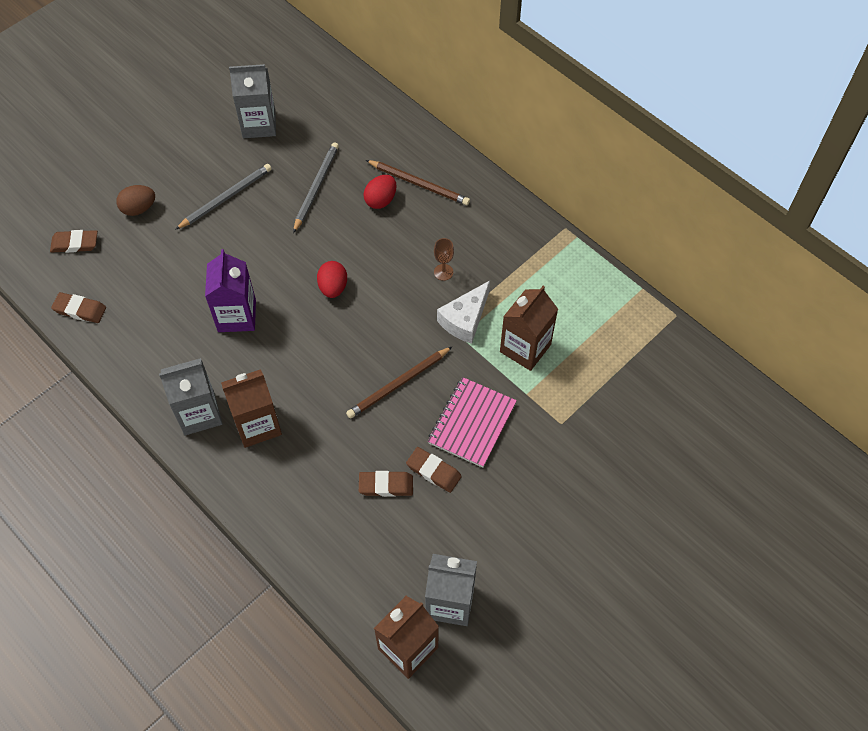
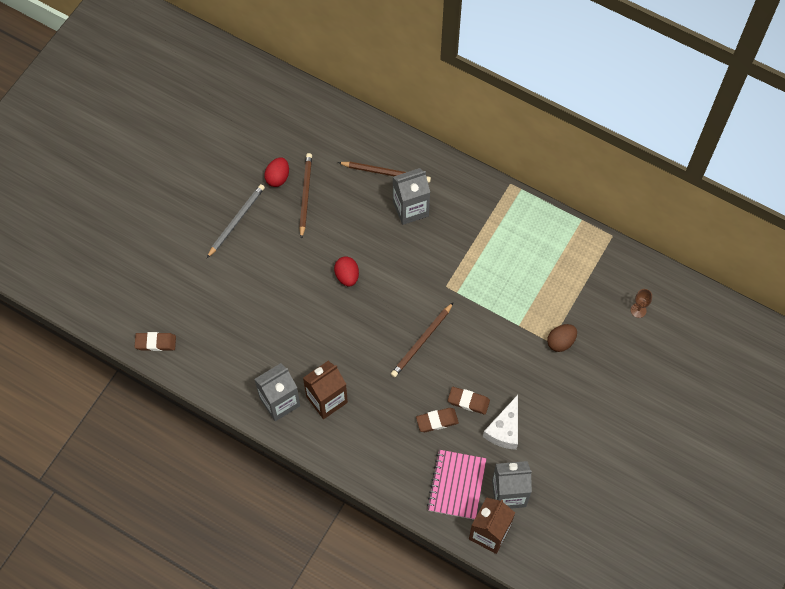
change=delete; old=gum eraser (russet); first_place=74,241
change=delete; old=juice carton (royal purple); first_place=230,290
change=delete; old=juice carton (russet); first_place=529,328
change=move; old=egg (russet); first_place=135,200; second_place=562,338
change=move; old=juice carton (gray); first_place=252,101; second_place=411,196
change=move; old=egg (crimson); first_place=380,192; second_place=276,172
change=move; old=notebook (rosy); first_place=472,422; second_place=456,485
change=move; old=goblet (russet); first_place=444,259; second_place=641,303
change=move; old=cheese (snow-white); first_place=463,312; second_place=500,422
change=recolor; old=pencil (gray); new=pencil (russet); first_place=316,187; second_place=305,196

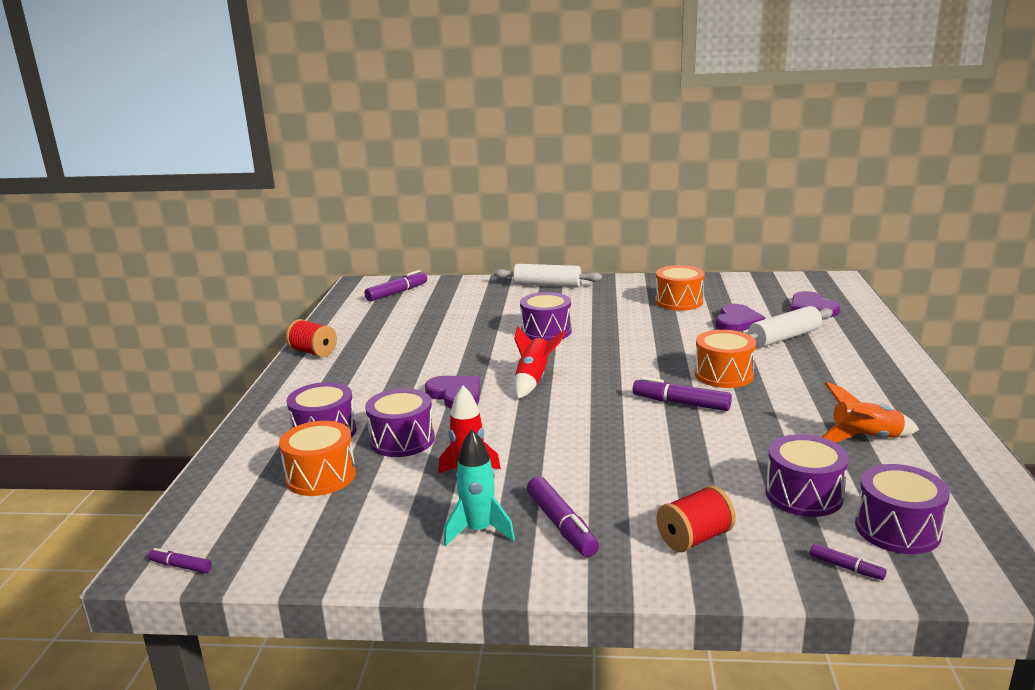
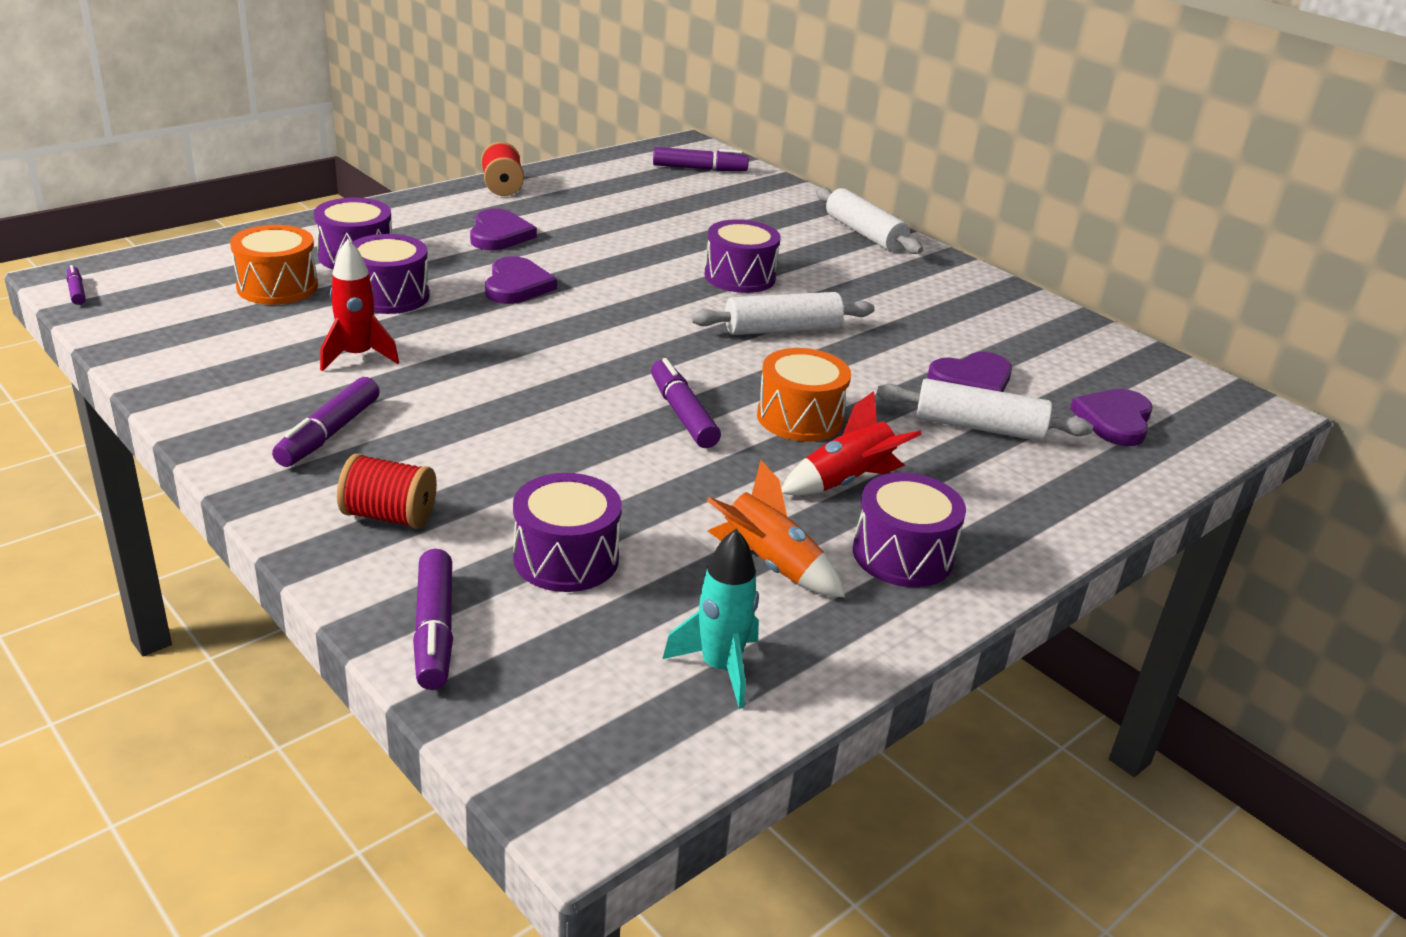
change=delete; old=toy drum (bright orange); first_place=679,288
change=insert; new=heart (royal purple); second_place=503,229
change=insert; new=dough roller (snow-white); second_place=783,313
change=move; old=rocket (teal); first_place=479,487; second_place=711,619
change=move; old=rocket (crimson); first_place=539,363; second_place=851,443
change=move; old=toy drum (royal purple); first_place=902,509; second_place=909,530
change=resize; old=felt pen (royal purple); first_place=848,561; second_place=433,619; factor=1.86

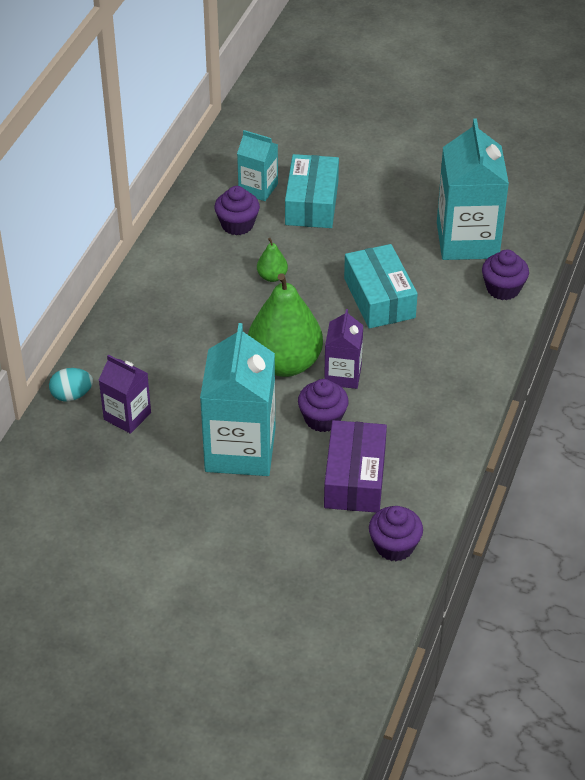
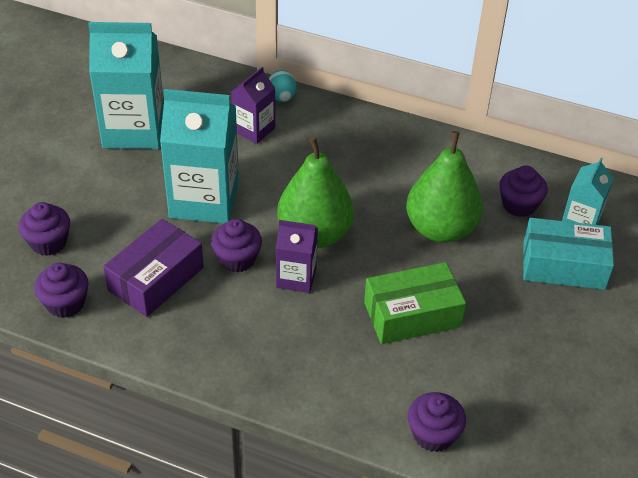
change=insert; new=muffin (royal purple); second_place=44,229
change=move; old=juice carton (teal); first_place=473,189; second_place=126,85
change=recolor; old=box (teal); new=box (emerald); first_place=381,286; second_place=415,303
change=rotate; old=box (royal purple); first_place=355,466; second_place=153,268; degrees=-60
change=resize; old=toy pear (emerald); first_place=272,260; second_place=444,187; factor=2.3

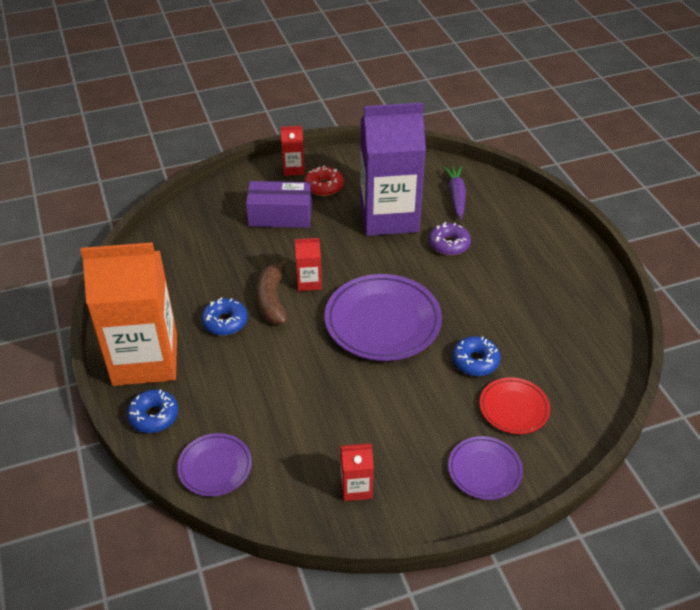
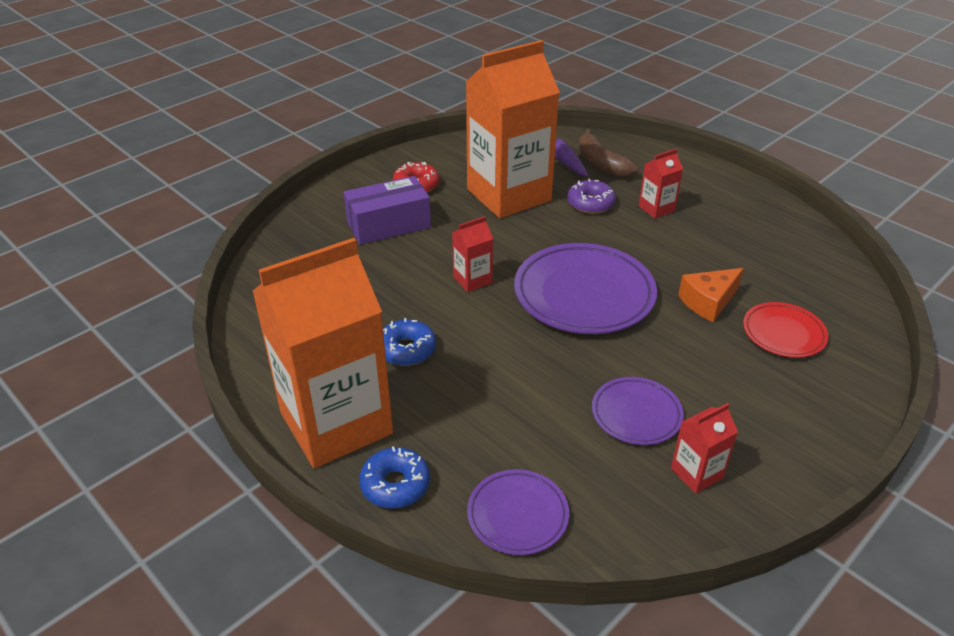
change=move; old=toy banana (russet); first_place=272,292; second_place=608,153
change=move; old=juice carton (crimson); first_place=292,151; second_place=661,183
change=move; old=flat dish (royal purple); first_place=485,468; second_place=638,411
change=replace; old=glazed donut (blue); new=cheese (bright orange); first_place=476,356; second_place=711,295
change=recolor; old=juice carton (royal purple); new=juice carton (bright orange); first_place=393,169; second_place=513,129

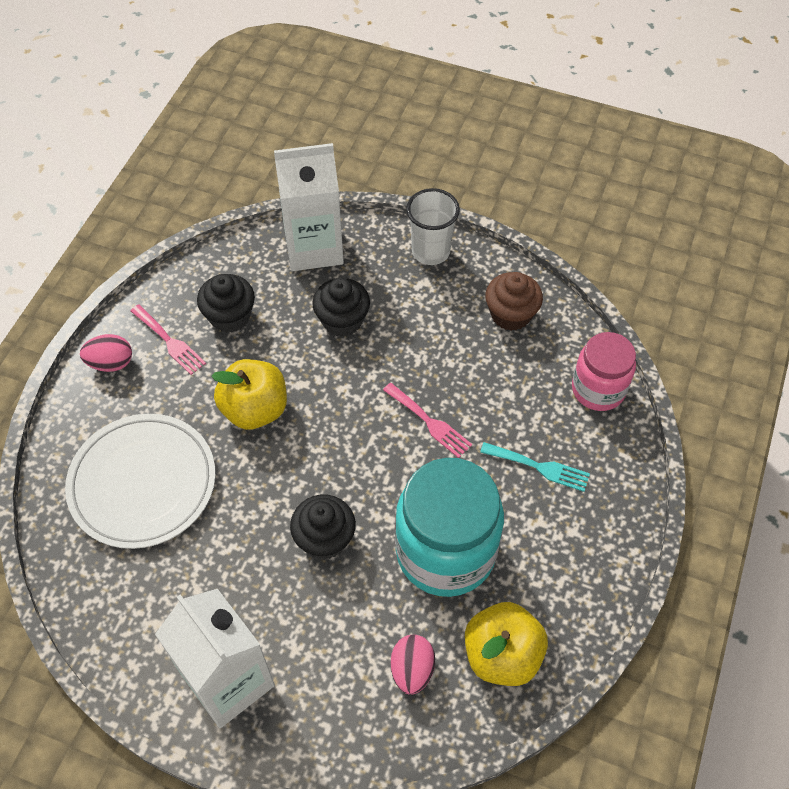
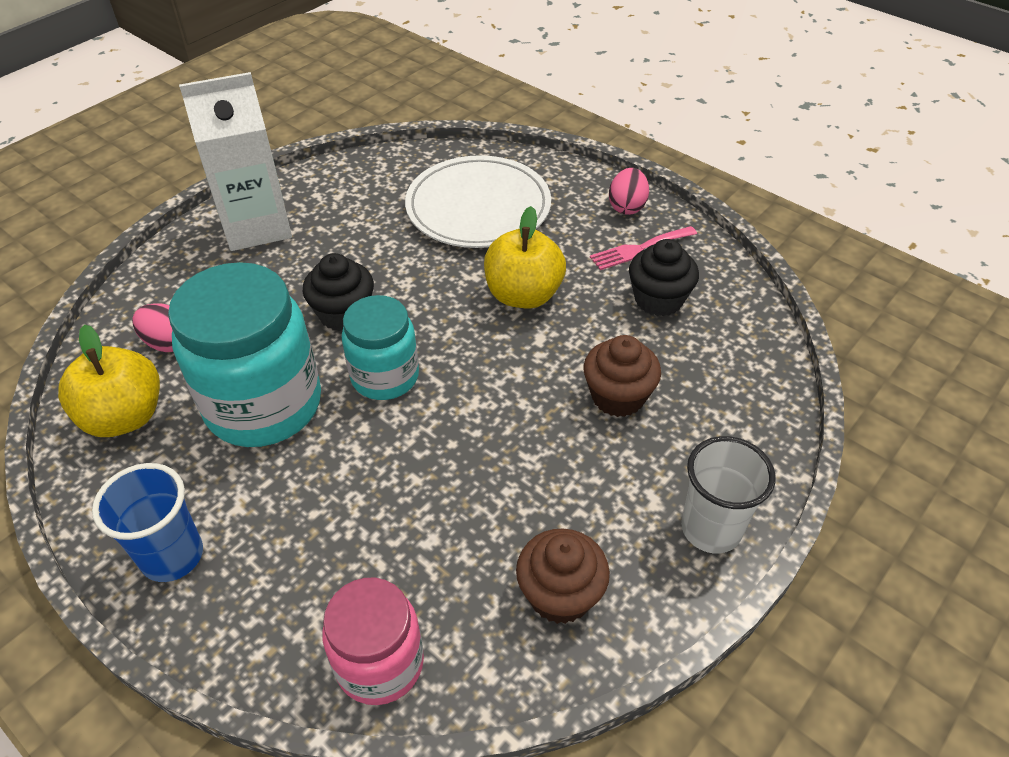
change=delete; old=juice carton (snow-white); first_place=309,207
change=delete; old=table fork (rosy); first_place=427,420
change=delete; old=table fork (teal); first_place=535,467
change=insert; new=cup (blue); second_place=147,522
change=insert; new=jam jar (teal); second_place=380,347
change=recolor; old=muffin (jet-black); new=muffin (russet); first_place=341,307; second_place=622,376

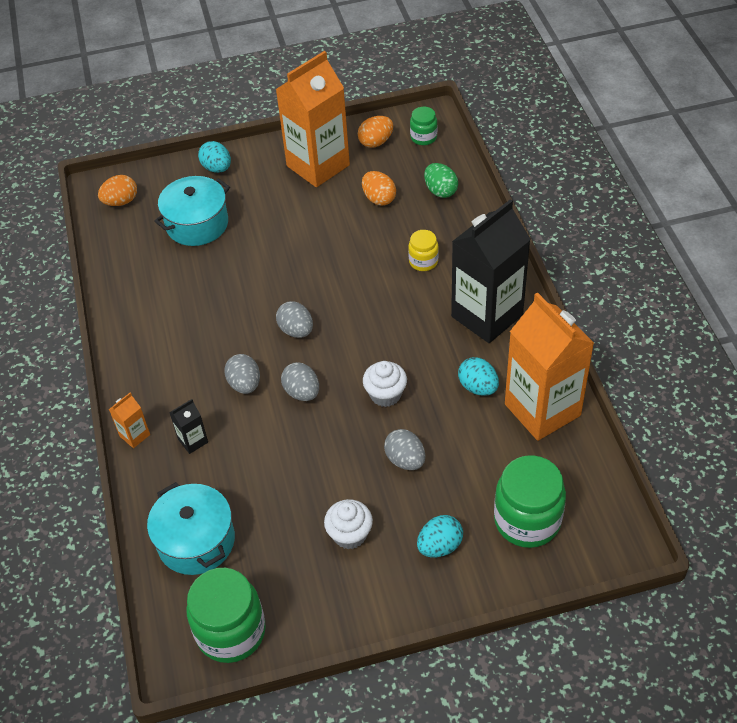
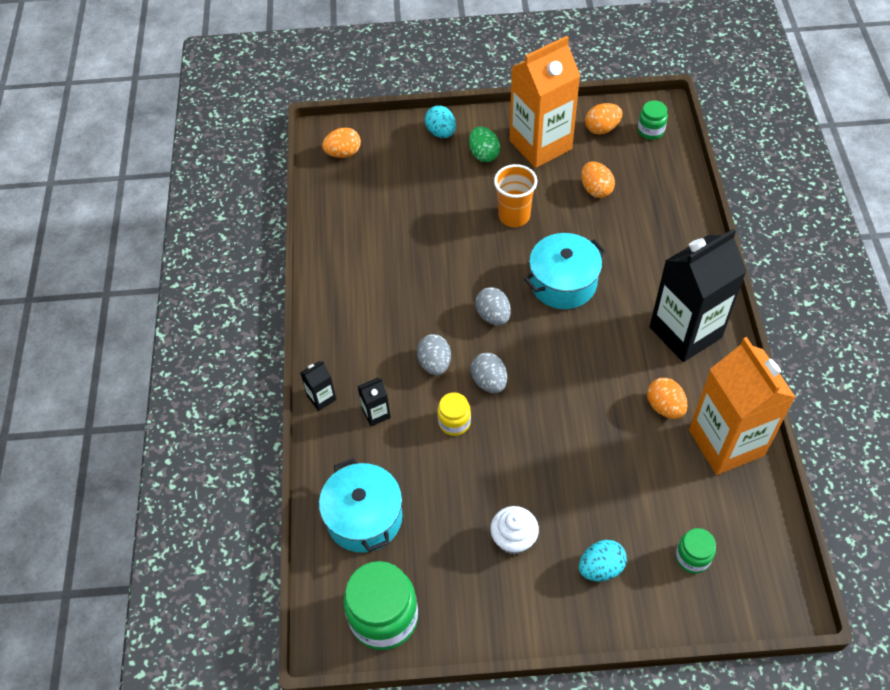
change=delete; old=muffin (snow-white); first_place=385,384
change=delete; old=egg (gray); first_place=404,449
change=insert; new=cup (bright orange); second_place=515,195
change=move; old=stockpot (teal); first_place=192,211; second_place=565,271
change=move; old=jam jar (bright yellow); first_place=423,250; second_place=454,414
change=move; old=egg (emerald); first_place=441,180; second_place=484,144
change=recolor; old=juice carton (bright orange); new=juice carton (jet-black); first_place=129,420; second_place=318,386
change=recolor; old=egg (teal); new=egg (bright orange); first_place=478,376; second_place=667,398
change=resize; old=jam jar (emerald); first_place=530,501; second_place=696,550; factor=0.52

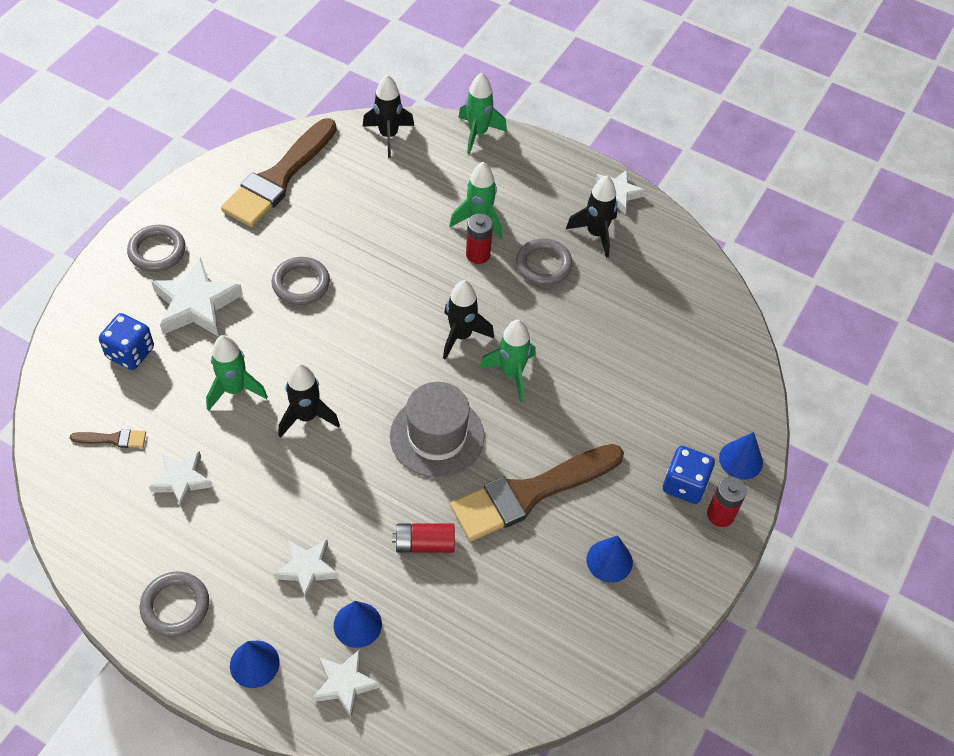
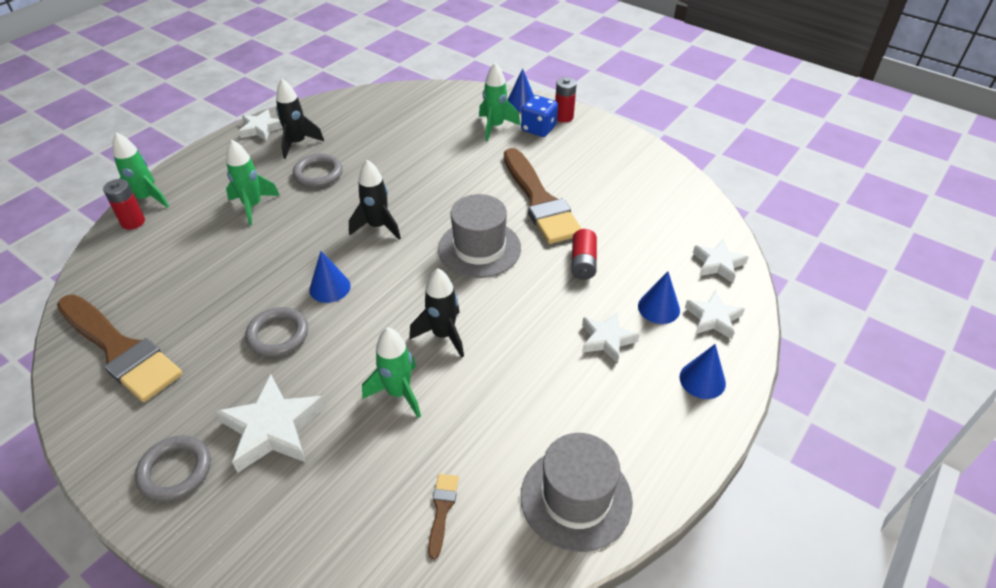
change=delete; old=dice (blue); first_place=126,341
change=delete; old=ring (gray); first_place=174,604
change=delete; old=rocket (jet-black); first_place=388,116
change=insert; new=hat (gray); second_place=577,492
change=move; old=star (snow-white); first_place=181,480; second_place=721,261
change=move; old=AA battery (crimson); first_place=479,239; second_place=124,204
change=move; old=rocket (emerald); first_place=507,361; second_place=499,102
change=move; old=cone (blue); first_place=610,559; second_place=330,277

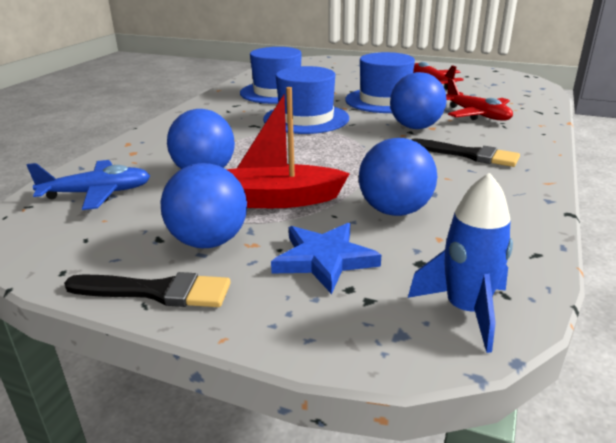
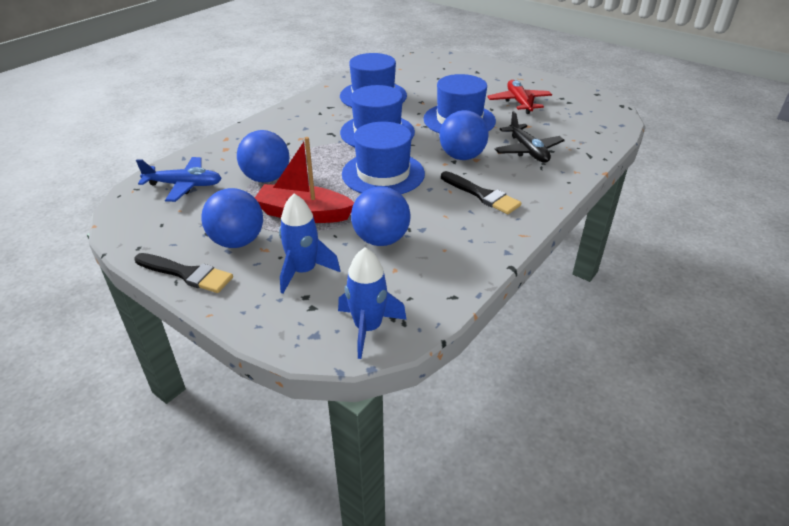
change=insert; new=hat (blue); second_place=383,158
change=replace; old=star (blue); new=rocket (blue); first_place=326,258; second_place=310,244
change=recolor; old=toy plane (crimson); new=toy plane (jet-black); first_place=479,99; second_place=529,137

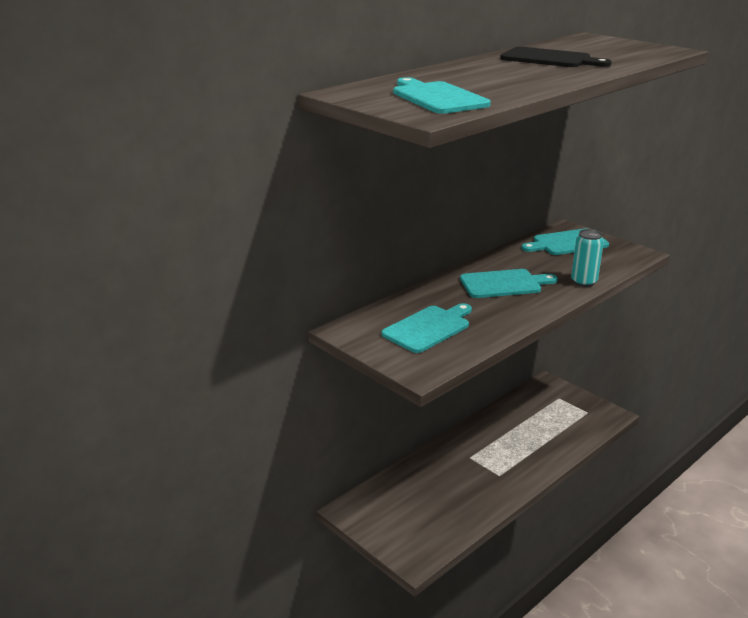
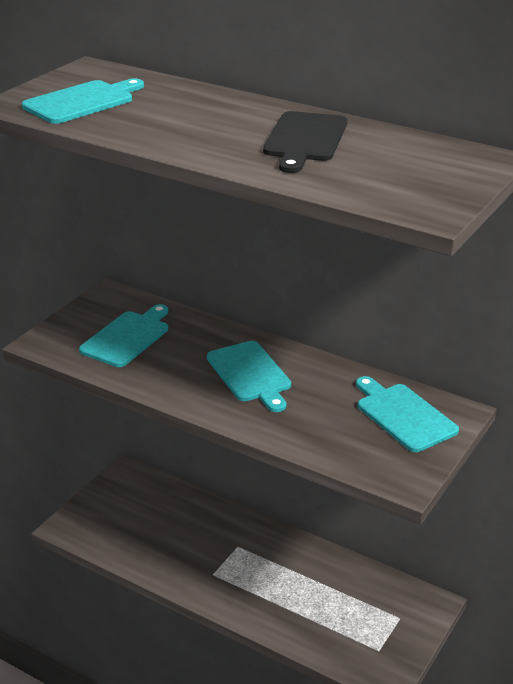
change=delete; old=tin (teal); first_place=587,258
change=rotate; old=chopping board (teal); first_place=427,328; second_place=123,335; degrees=-90

